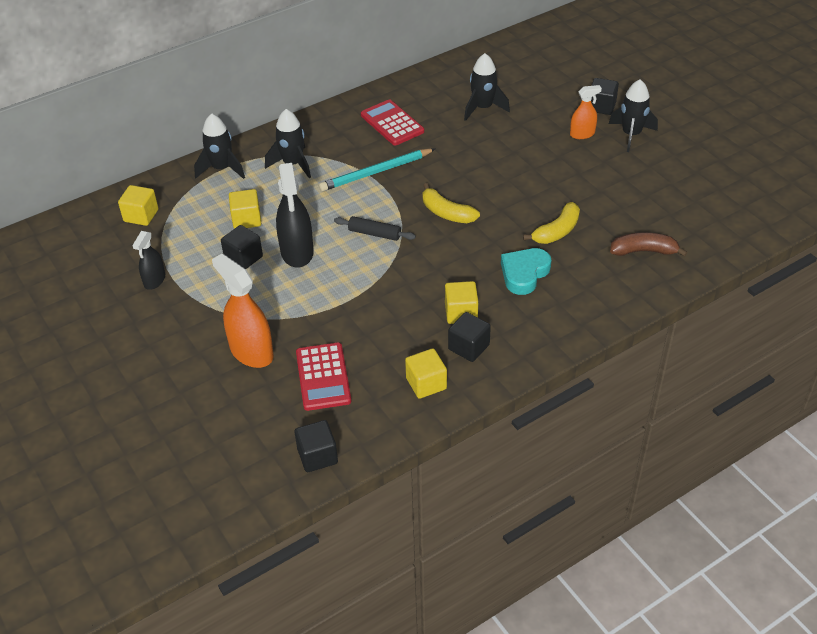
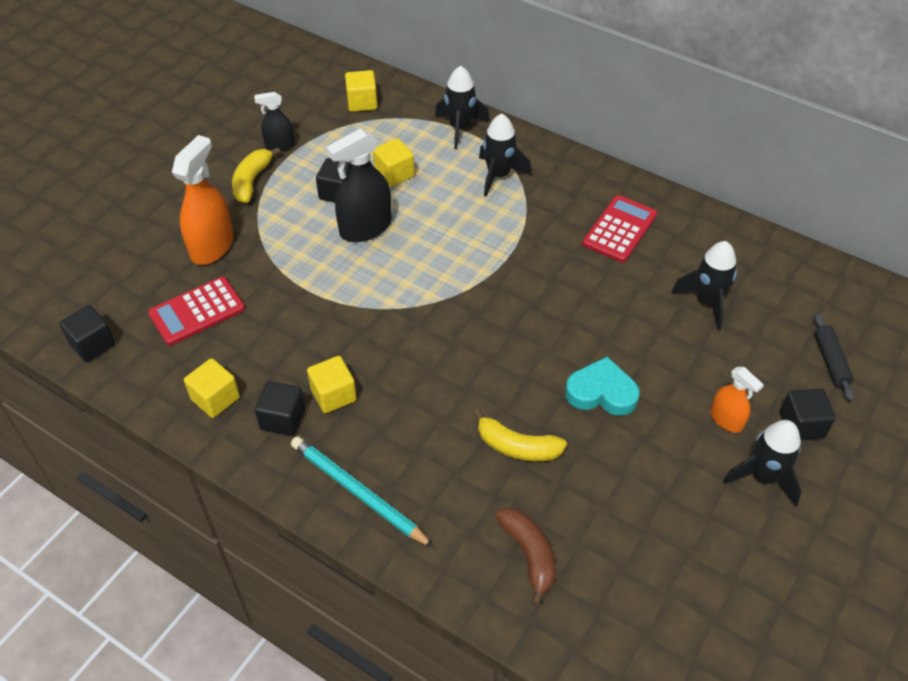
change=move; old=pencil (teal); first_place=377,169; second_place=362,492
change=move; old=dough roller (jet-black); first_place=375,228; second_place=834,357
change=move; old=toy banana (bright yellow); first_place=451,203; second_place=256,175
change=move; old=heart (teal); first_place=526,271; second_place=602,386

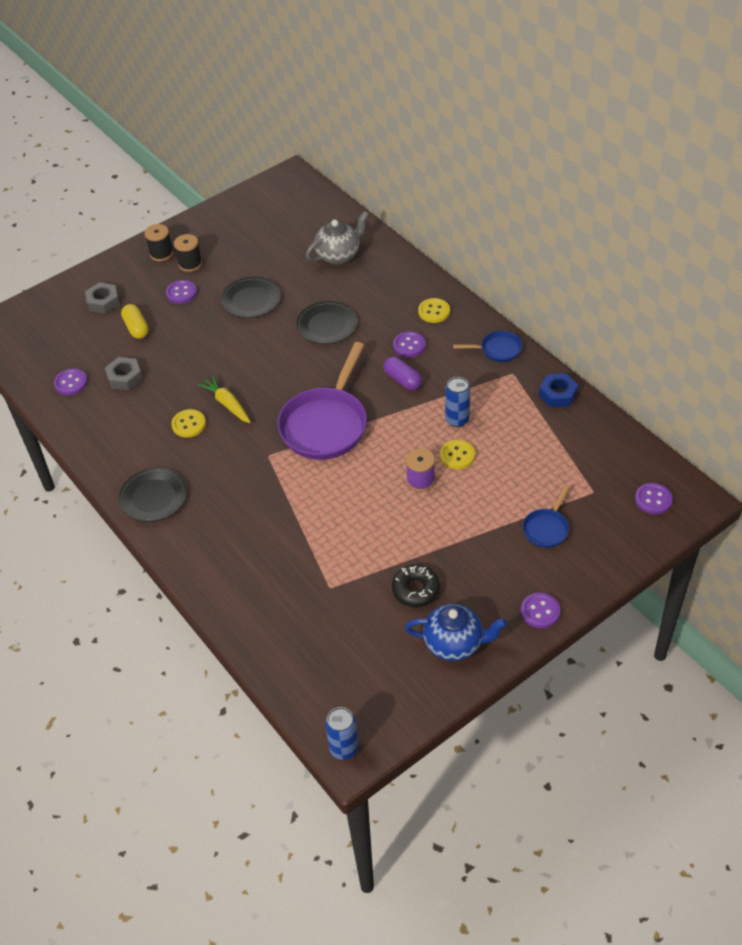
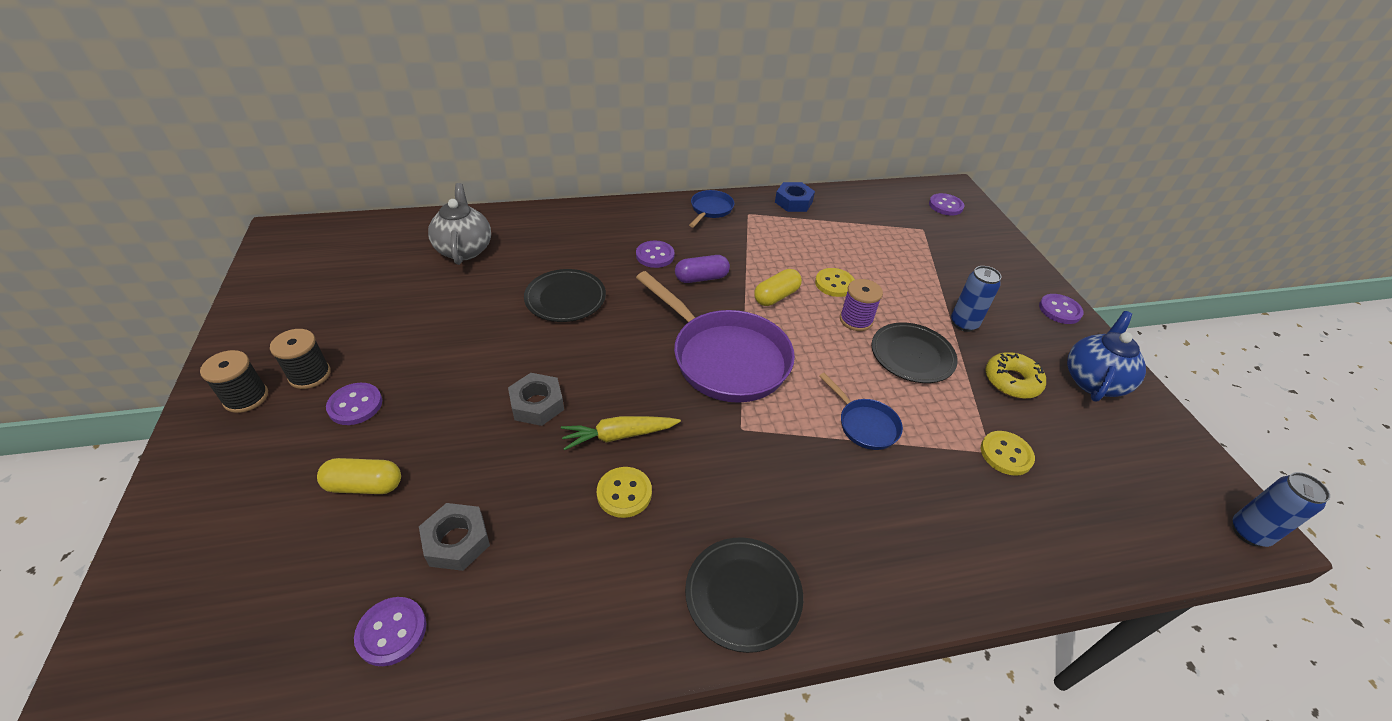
change=insert; new=pill (bright yellow); second_place=778,287
change=move; old=hex nut (gray); first_place=102,298; second_place=536,399
change=move; old=flat dish (jet-black); first_place=251,297; second_place=915,353
change=move; old=sewing button (bright yellow); first_place=434,310; second_place=1008,453
change=move; old=tin (blue); first_place=457,402; second_place=976,299
change=move; old=pan (blue); first_place=546,516; second_place=861,411
change=recolor; old=glazed donut (jet-black); new=glazed donut (bright yellow); first_place=416,585; second_place=1015,375

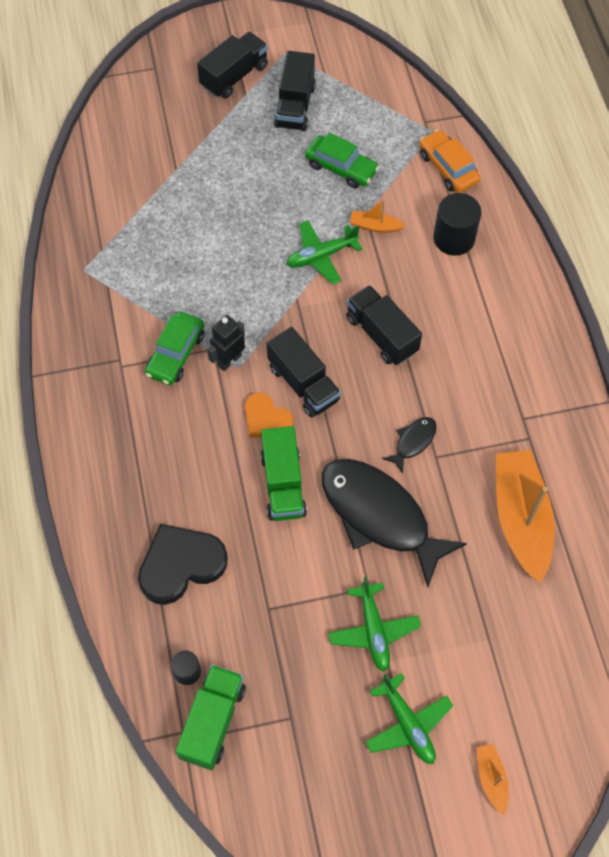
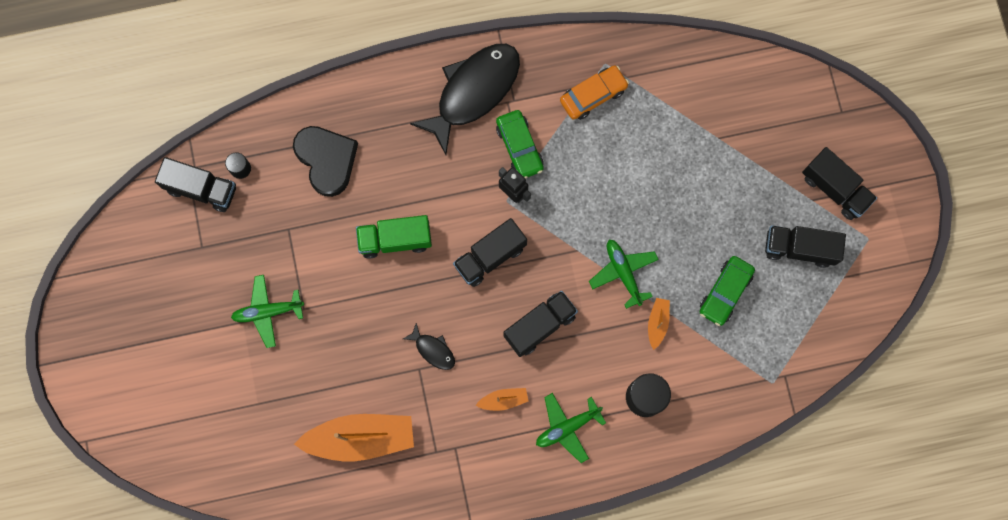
change=delete; old=heart (bright orange); first_place=269,414
change=move; old=toy fish (jet-black); first_place=394,523; second_place=465,99
change=move; old=toy plane (emerald); first_place=409,718; second_place=571,428
change=move; old=automobile (bright orange); first_place=450,161; second_place=594,93
change=move; old=toy boat (bright orange); first_place=492,780; second_place=502,399
change=recolor; old=toy truck (emerald); new=toy truck (jet-black); first_place=210,717; second_place=195,184
change=rotate; old=automobile (emerald); first_place=174,348; second_place=520,144; degrees=-135

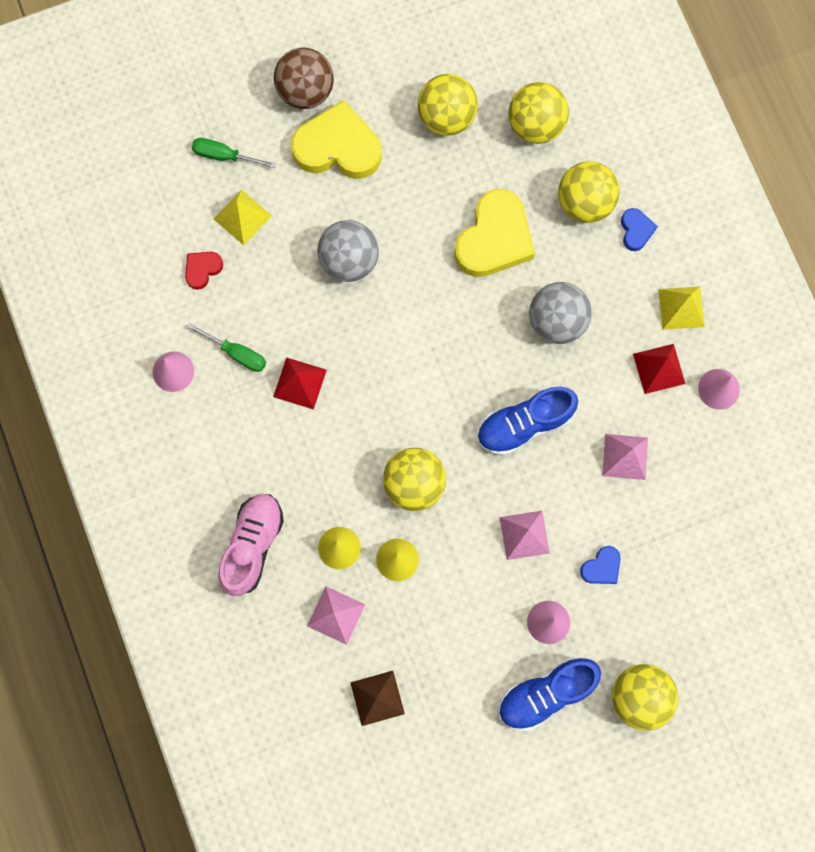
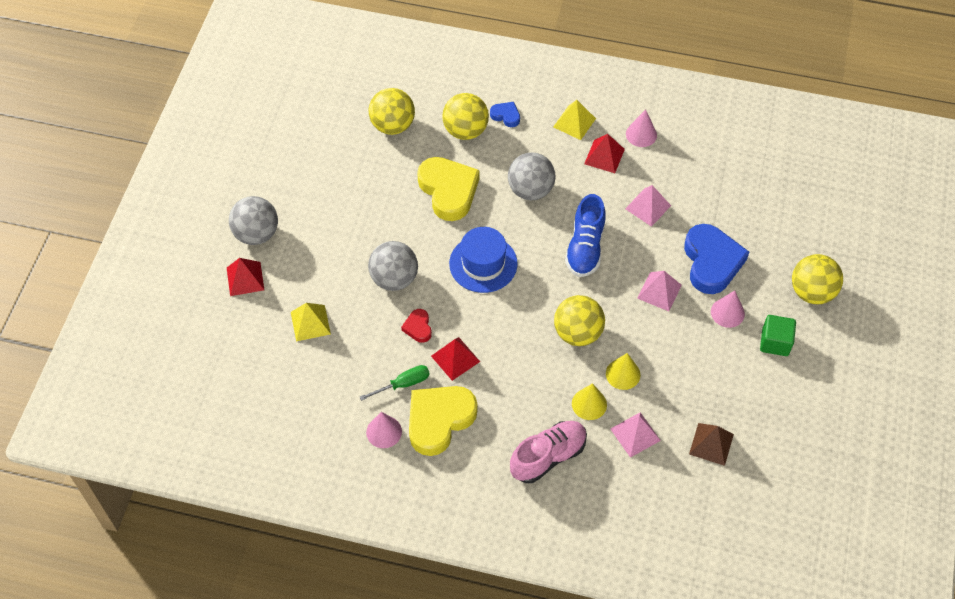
change=delete; old=hand screwdriver (emerald); first_place=234,153
change=delete; old=play ball (bright yellow); first_place=447,105
change=insert; new=solid pyramid (crimson); second_place=245,277
change=insert; new=hat (blue); second_place=483,260
change=move; old=heart (crimson); first_place=204,271; second_place=416,326
change=move; old=heart (bright yellow); first_place=336,139; second_place=443,421
change=replace; old=sneaker (blue); new=block (emerald); first_place=549,694; second_place=778,335
change=recolor; old=play ball (russet); new=play ball (gray); first_place=304,78; second_place=253,220
change=rotate; old=sneaker (rosy); first_place=251,545; second_place=548,452; degrees=90
change=resize; old=heart (blue); first_place=600,565; second_place=716,259; factor=2.15

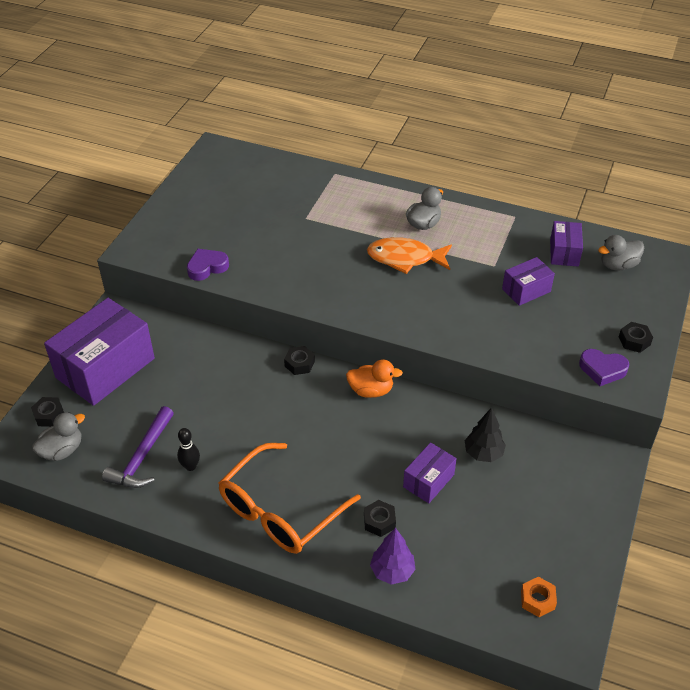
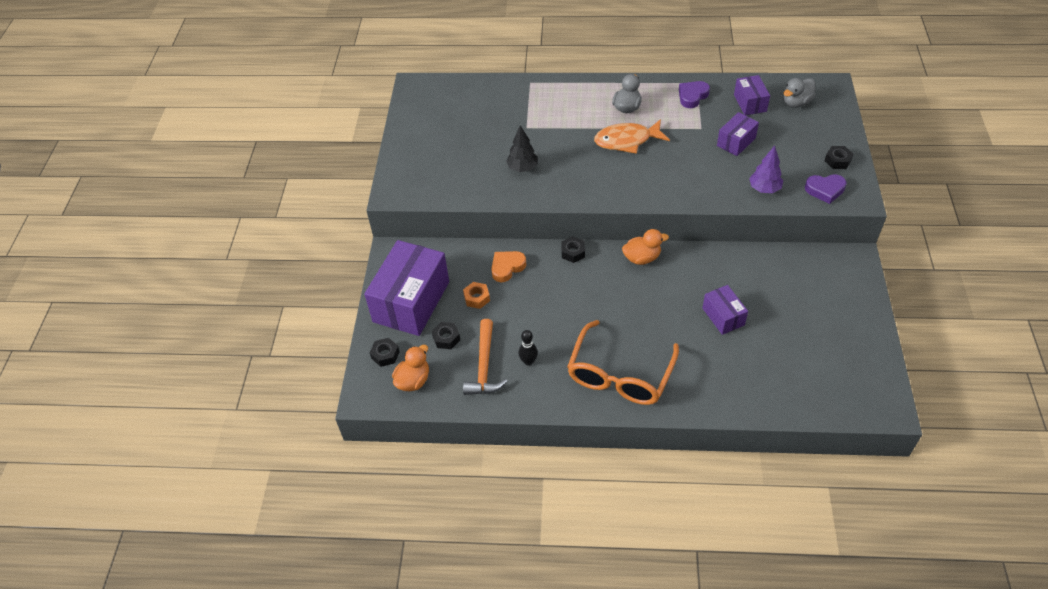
change=insert; new=heart (bright orange); second_place=508,266
change=move; old=heart (royal purple); first_place=208,265; second_place=694,94
change=move; old=hex nut (jet-black); first_place=380,518; second_place=446,335
change=move; old=fir tree (royal purple); first_place=393,556; second_place=766,169
change=move; old=fir tree (jet-black); first_place=485,434; second_place=522,148
change=move; old=hex nut (bright orange); first_place=539,597; second_place=476,295
change=recolor; old=rubber duck (gray); new=rubber duck (bright orange); first_place=58,436; second_place=410,368
change=recolor; old=claw hammer (royal purple); new=claw hammer (bright orange); first_place=138,447; second_place=485,357
change=rotate; old=box (royal purple); first_place=430,472; second_place=725,310; degrees=-45

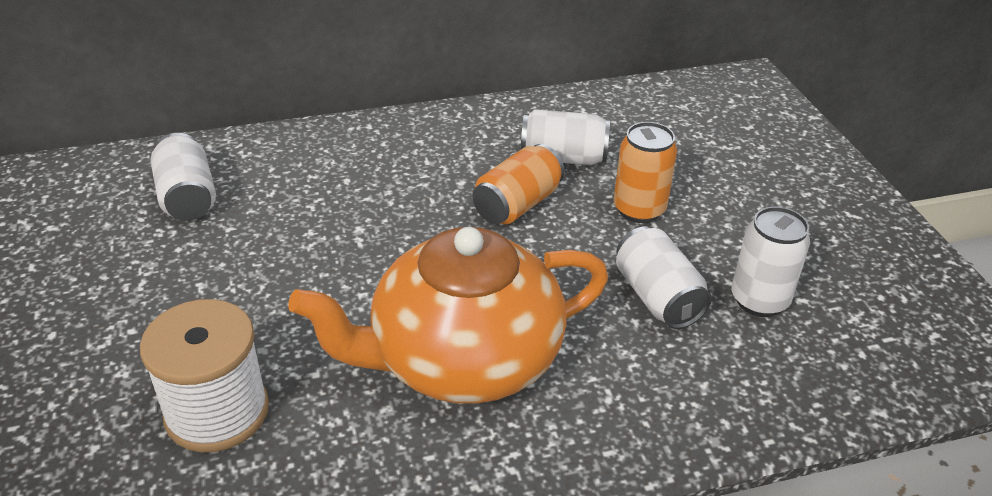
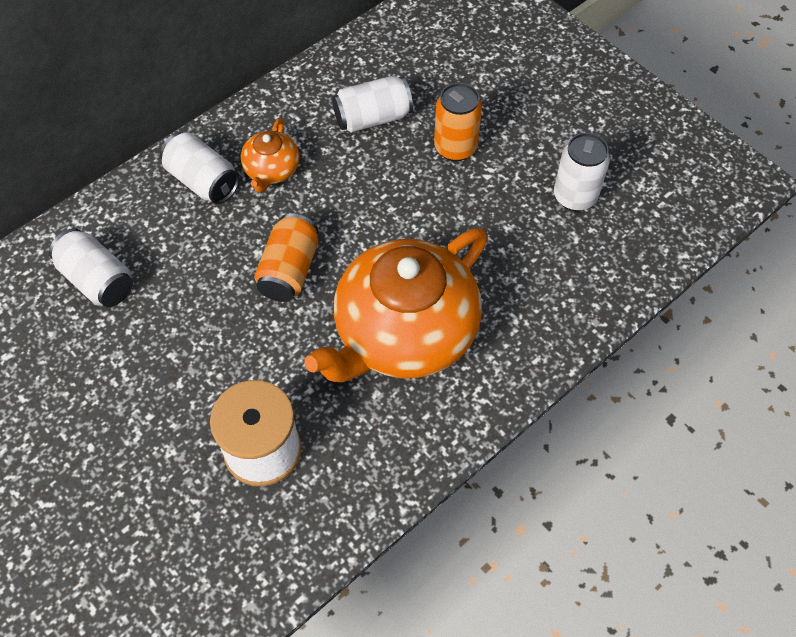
change=insert; new=teapot (bright orange); second_place=270,155
change=move; old=tin (bright orange); first_place=518,184; second_place=286,257
change=move; old=tin (snow-white); first_place=664,277; second_place=200,168

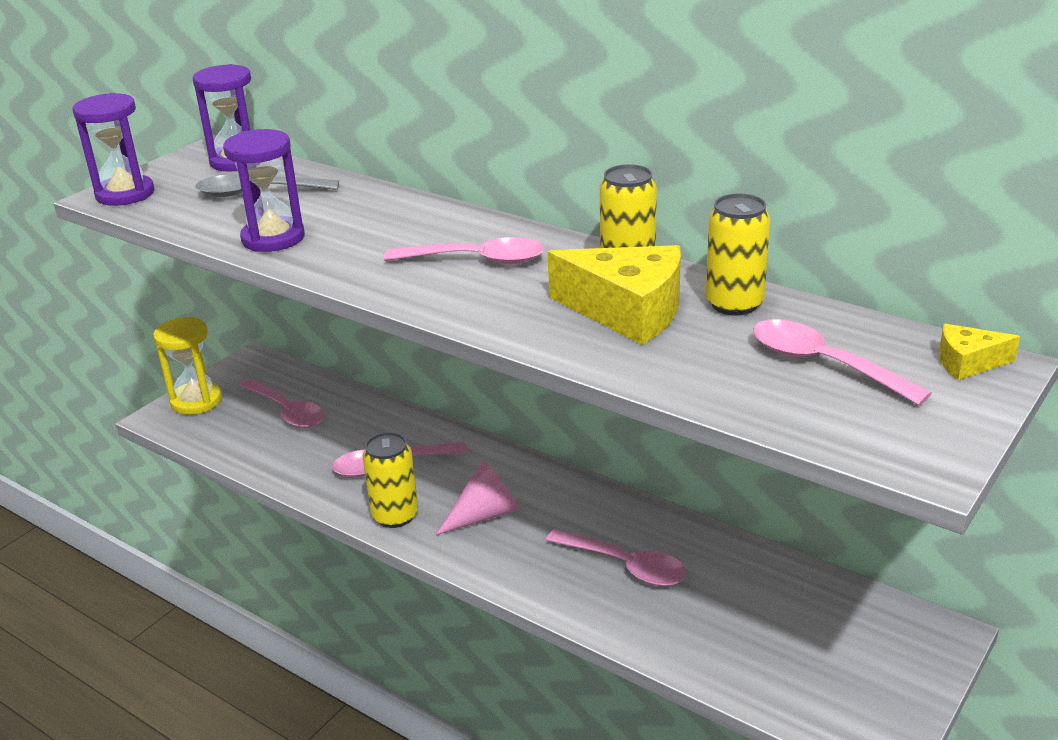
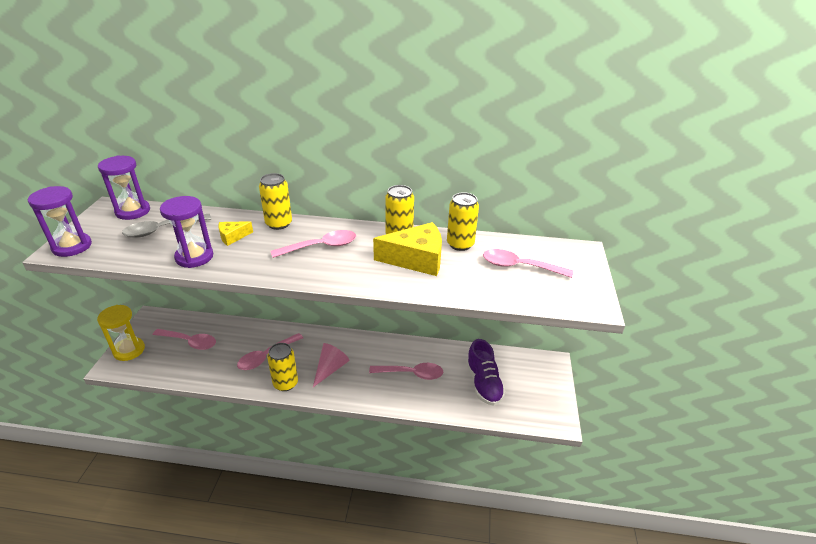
change=insert; new=tin (bright yellow); second_place=275,201
change=insert; new=sneaker (royal purple); second_place=486,372
change=move; old=cheese (bright yellow); first_place=979,352; second_place=235,233

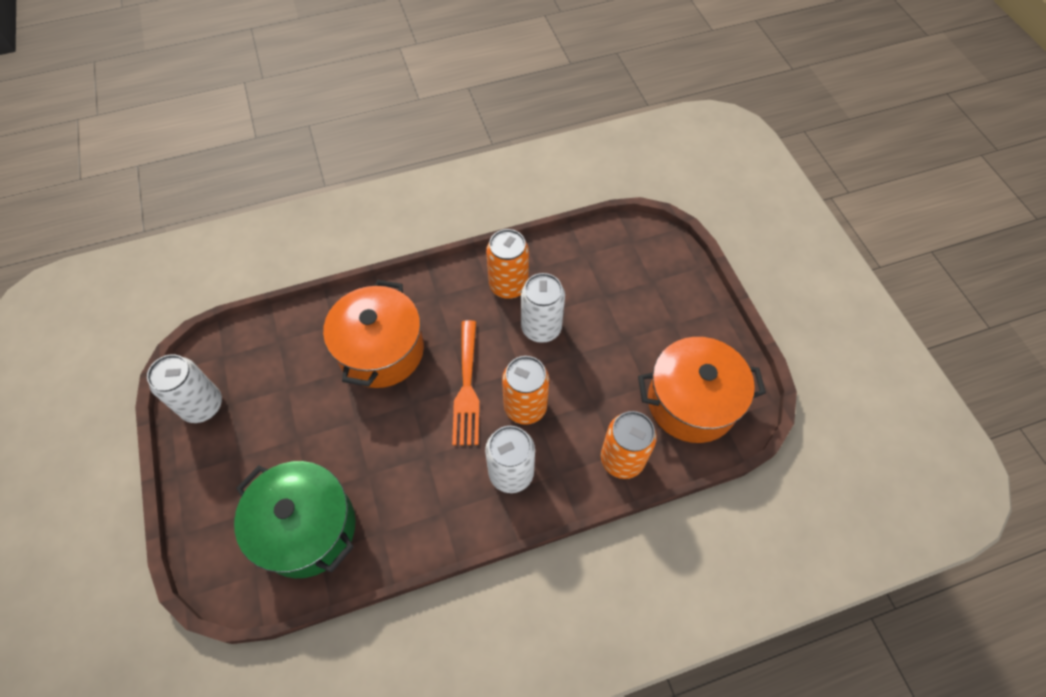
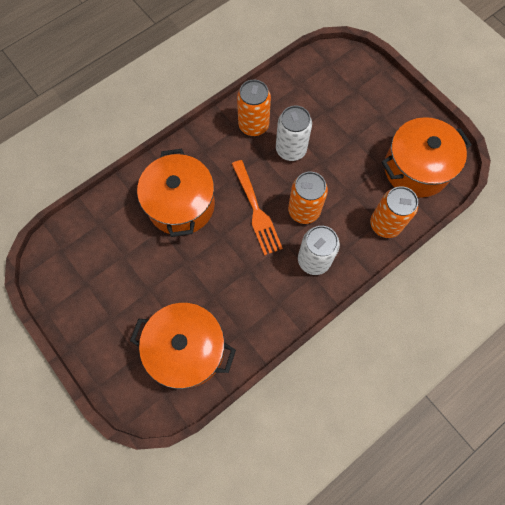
change=delete; old=tin (snow-white); first_place=184,388
change=recolor; old=stockpot (emerald); new=stockpot (bright orange); first_place=295,519; second_place=183,346

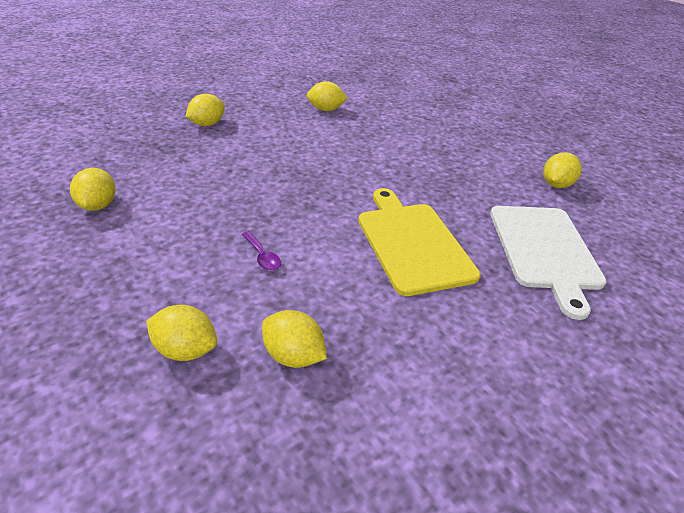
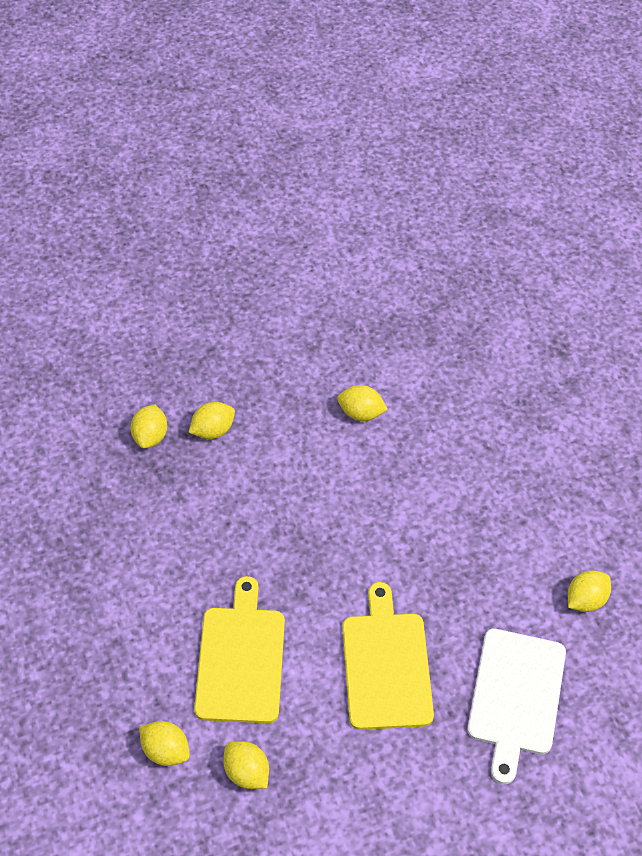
change=move; old=toy lemon (bright yellow); first_place=93,189; second_place=148,427
change=replace; old=teaspoon (royal purple); new=chopping board (bright yellow); first_place=261,251; second_place=239,649

